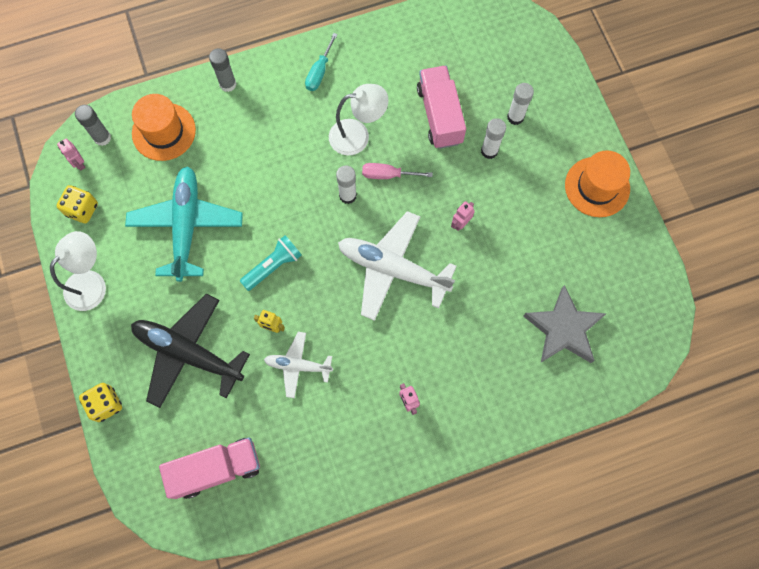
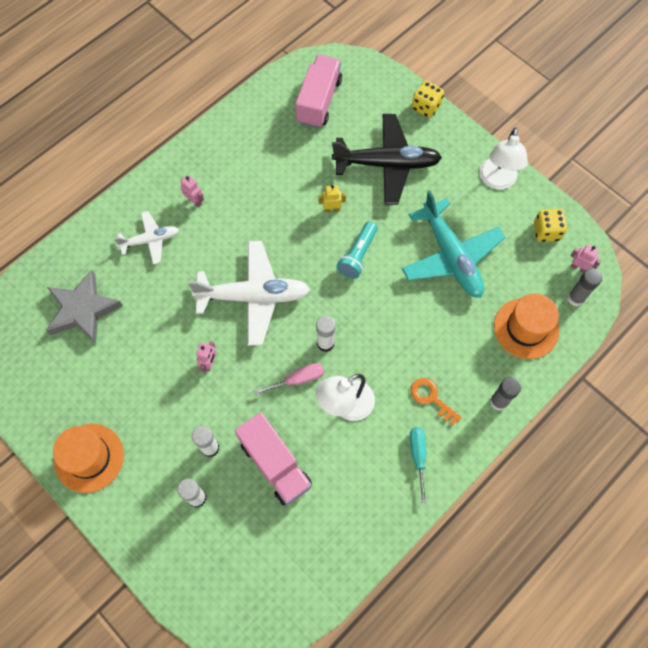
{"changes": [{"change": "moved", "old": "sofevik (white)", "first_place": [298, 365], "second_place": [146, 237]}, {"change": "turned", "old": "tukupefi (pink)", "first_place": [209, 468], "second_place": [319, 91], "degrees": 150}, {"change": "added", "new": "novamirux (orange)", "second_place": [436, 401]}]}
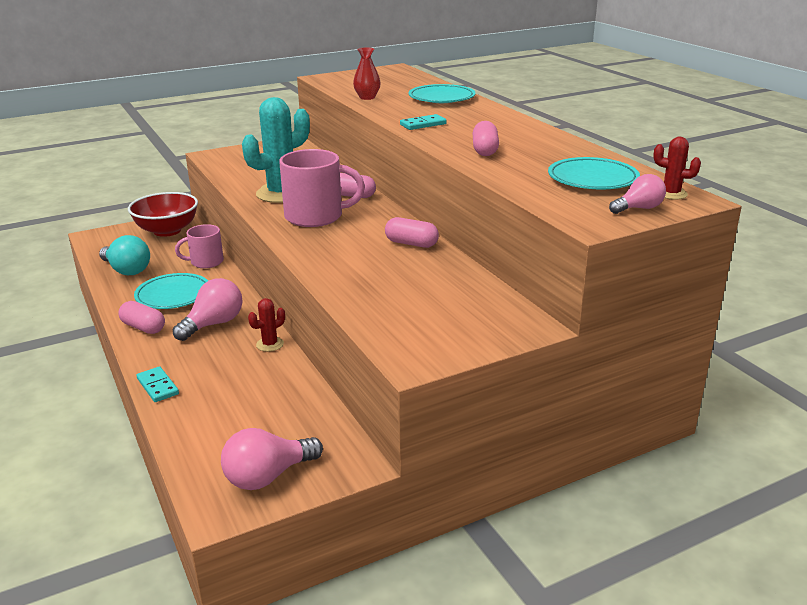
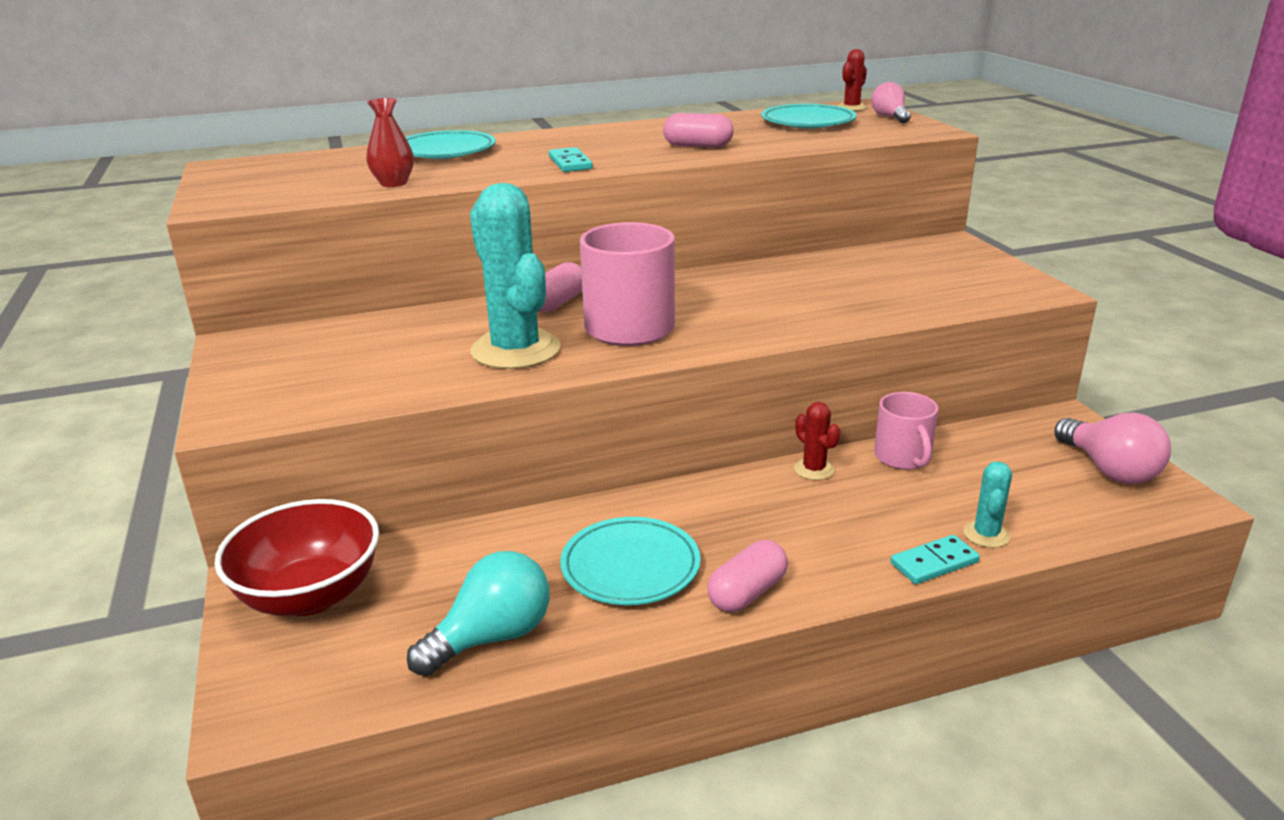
{"changes": [{"change": "moved", "old": "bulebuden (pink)", "first_place": [199, 246], "second_place": [906, 431]}, {"change": "added", "new": "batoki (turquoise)", "second_place": [987, 504]}, {"change": "removed", "old": "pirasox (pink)", "first_place": [208, 309]}, {"change": "removed", "old": "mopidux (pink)", "first_place": [412, 232]}]}
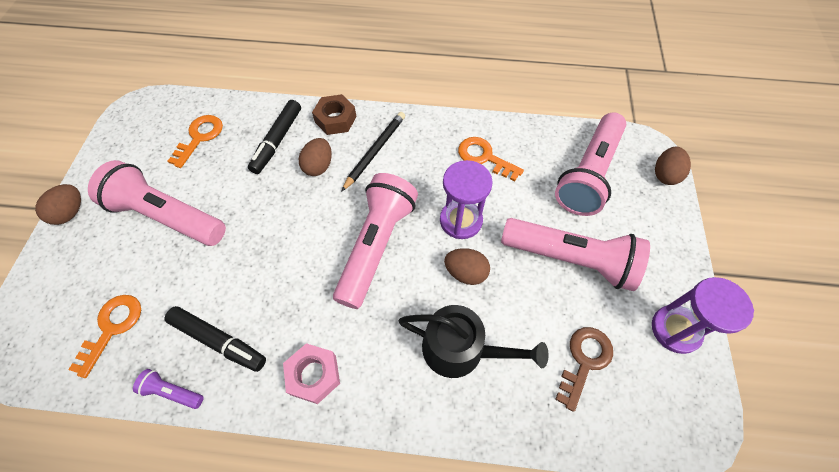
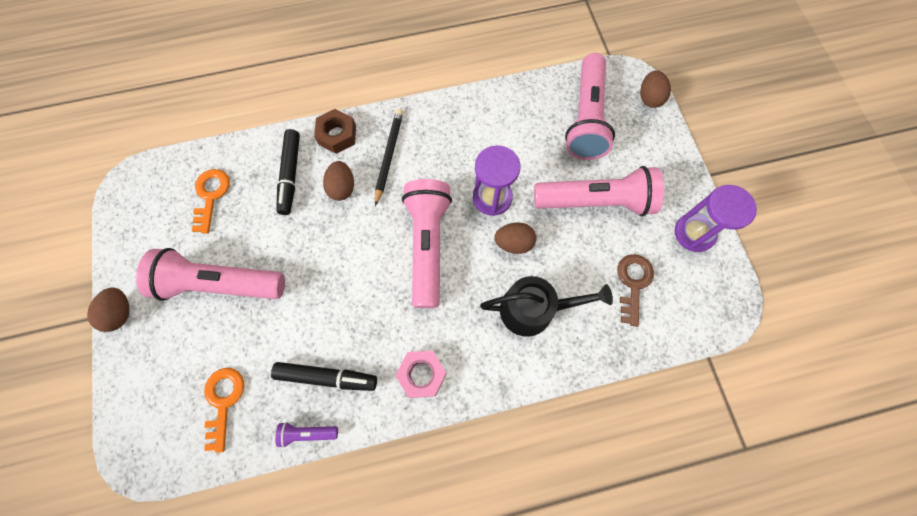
{"changes": [{"change": "removed", "old": "novamirux (orange)", "first_place": [491, 159]}]}
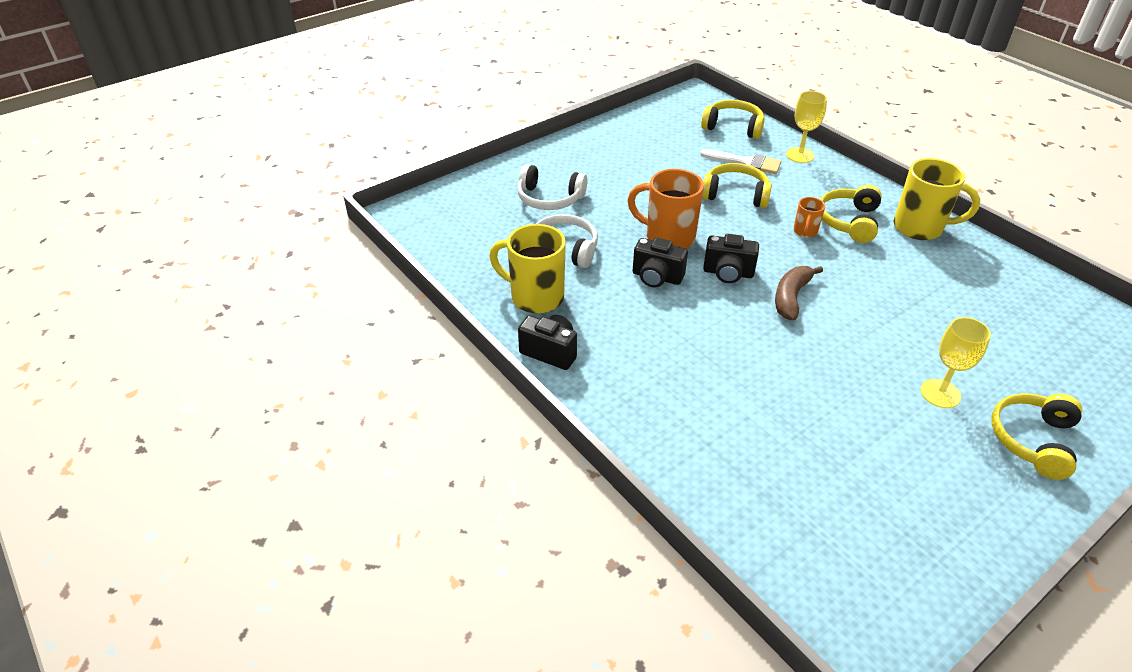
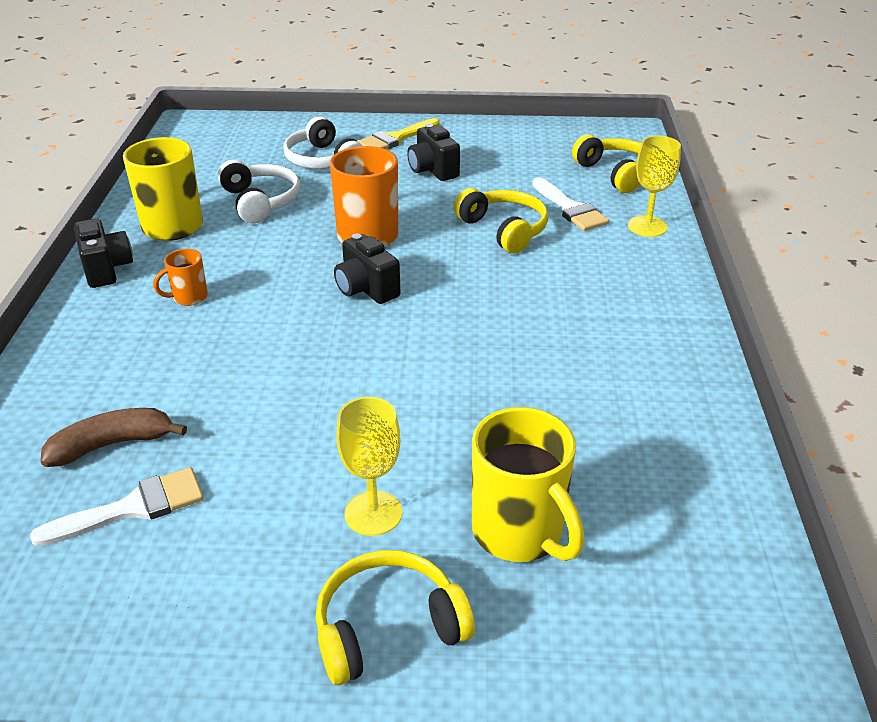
{"changes": [{"change": "added", "new": "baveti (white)", "second_place": [117, 506]}, {"change": "moved", "old": "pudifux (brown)", "first_place": [799, 293], "second_place": [113, 437]}, {"change": "moved", "old": "bulebuden (orange)", "first_place": [809, 217], "second_place": [180, 277]}, {"change": "added", "new": "baveti (yellow)", "second_place": [399, 133]}, {"change": "moved", "old": "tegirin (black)", "first_place": [660, 263], "second_place": [433, 152]}, {"change": "moved", "old": "bulebuden (yellow)", "first_place": [937, 199], "second_place": [528, 484]}, {"change": "removed", "old": "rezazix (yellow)", "first_place": [851, 214]}]}
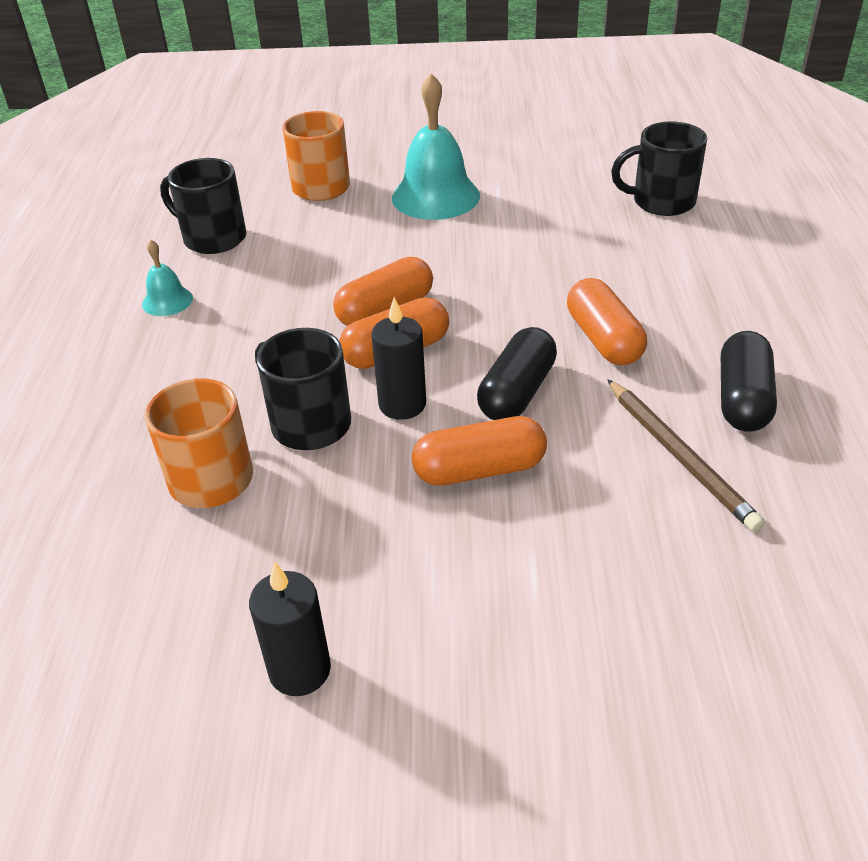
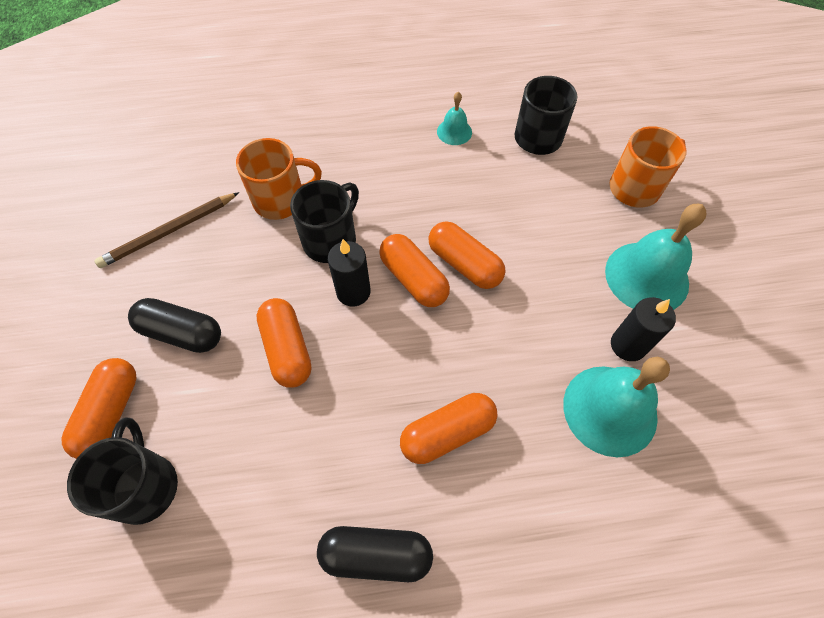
{"changes": [{"change": "added", "new": "mopidux (orange)", "second_place": [98, 408]}, {"change": "moved", "old": "bulebuden (black)", "first_place": [659, 169], "second_place": [122, 471]}, {"change": "moved", "old": "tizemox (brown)", "first_place": [686, 455], "second_place": [166, 230]}, {"change": "moved", "old": "mopidux (black)", "first_place": [517, 373], "second_place": [174, 325]}, {"change": "added", "new": "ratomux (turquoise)", "second_place": [616, 407]}, {"change": "moved", "old": "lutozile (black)", "first_place": [290, 629], "second_place": [643, 329]}]}
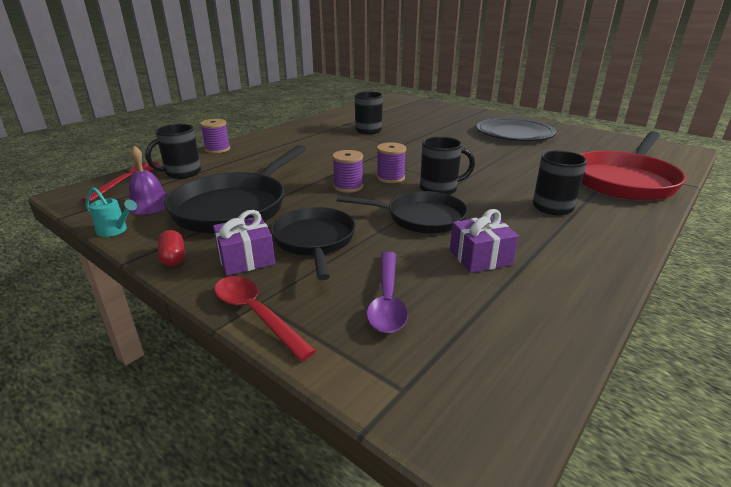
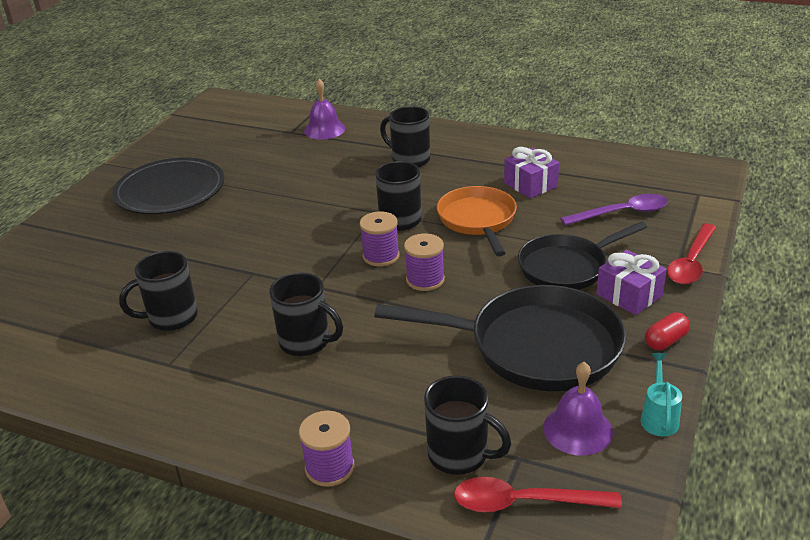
{"changes": [{"change": "added", "new": "bulebuden (black)", "second_place": [306, 314]}, {"change": "replaced", "old": "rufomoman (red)", "new": "ratomux (purple)", "first_place": [633, 166], "second_place": [324, 109]}, {"change": "recoloured", "old": "rufomoman (black)", "new": "rufomoman (orange)", "first_place": [402, 212], "second_place": [477, 221]}]}
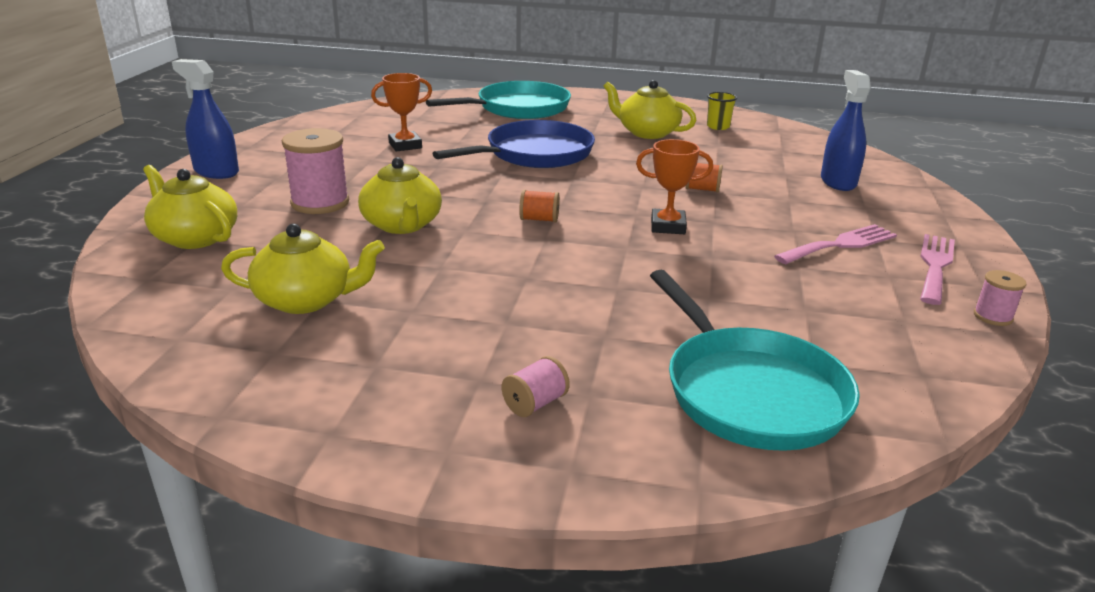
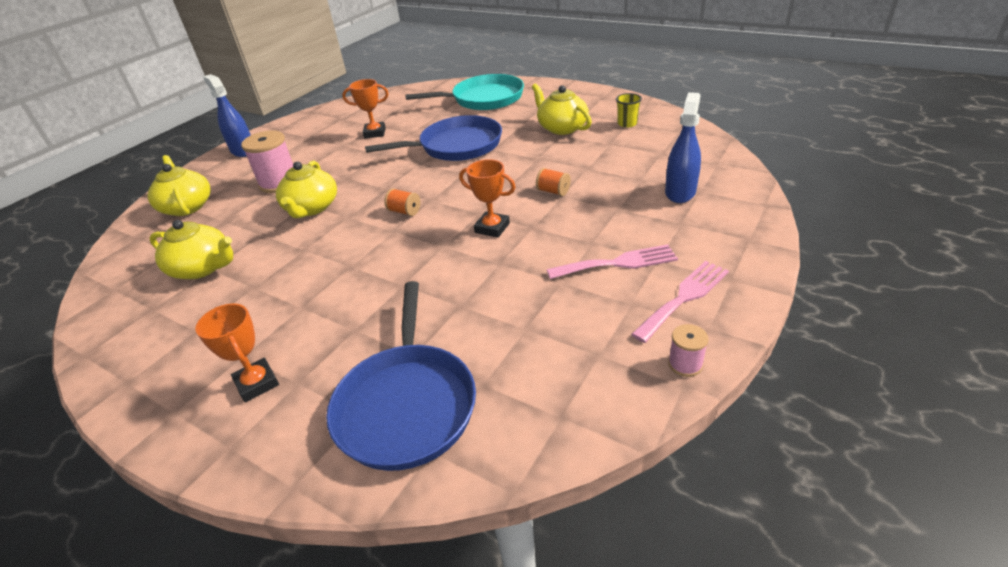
{"changes": [{"change": "replaced", "old": "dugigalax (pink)", "new": "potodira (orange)", "first_place": [536, 386], "second_place": [237, 352]}, {"change": "recoloured", "old": "rufomoman (turquoise)", "new": "rufomoman (blue)", "first_place": [755, 360], "second_place": [401, 376]}]}
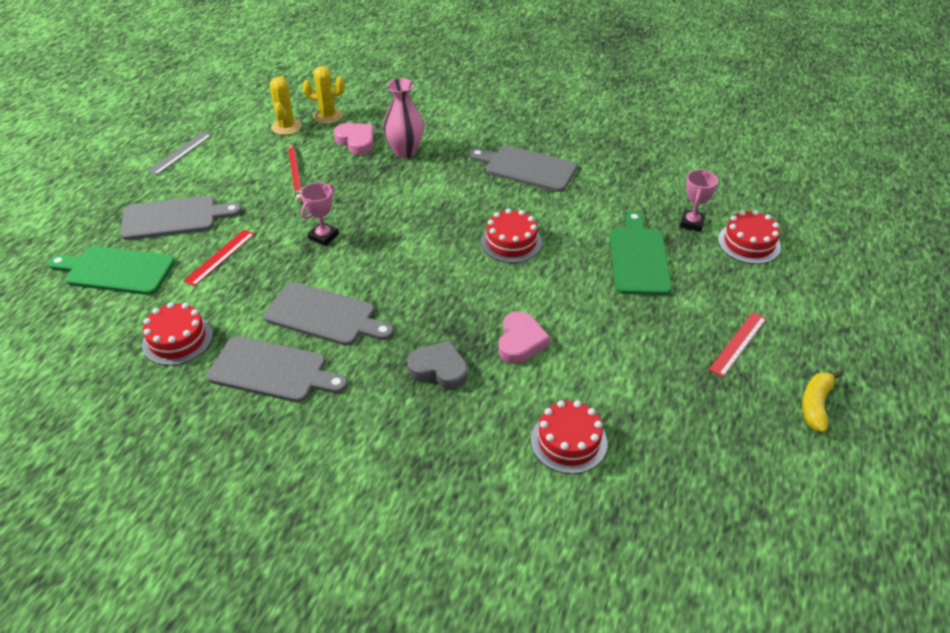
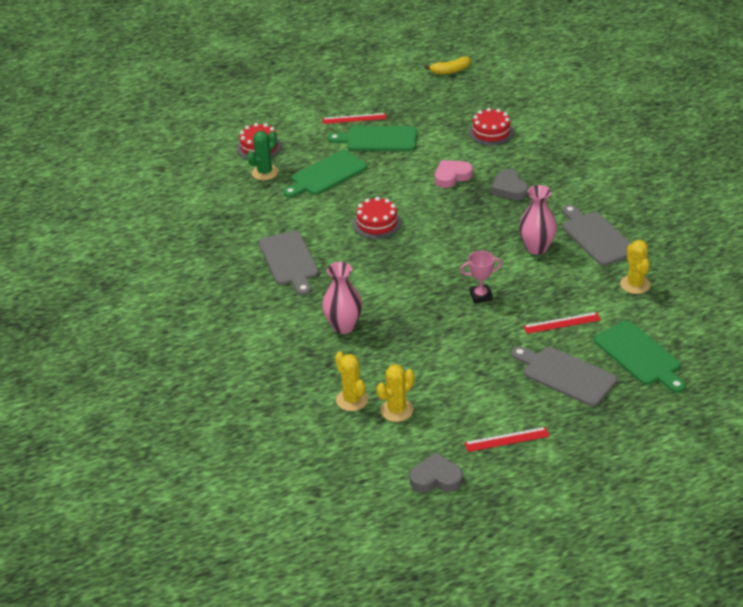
{"changes": [{"change": "replaced", "old": "potodira (pink)", "new": "batoki (green)", "first_place": [699, 201], "second_place": [262, 155]}, {"change": "added", "new": "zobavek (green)", "second_place": [372, 138]}, {"change": "added", "new": "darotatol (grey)", "second_place": [436, 472]}, {"change": "moved", "old": "pudifux (yellow)", "first_place": [821, 401], "second_place": [447, 65]}, {"change": "recoloured", "old": "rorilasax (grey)", "new": "rorilasax (red)", "first_place": [180, 153], "second_place": [506, 439]}, {"change": "replaced", "old": "zobavek (grey)", "new": "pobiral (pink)", "first_place": [329, 314], "second_place": [538, 220]}, {"change": "replaced", "old": "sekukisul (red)", "new": "batoki (yellow)", "first_place": [177, 334], "second_place": [635, 267]}, {"change": "removed", "old": "tizemox (red)", "first_place": [295, 172]}, {"change": "removed", "old": "darotatol (pink)", "first_place": [354, 139]}]}
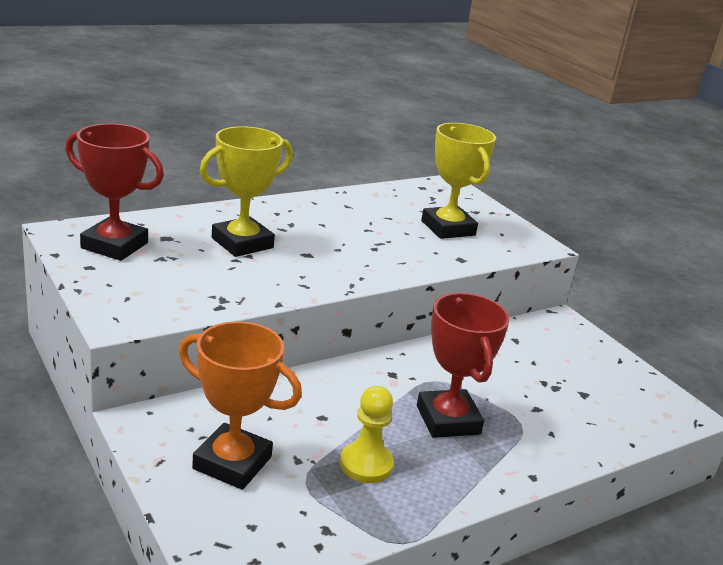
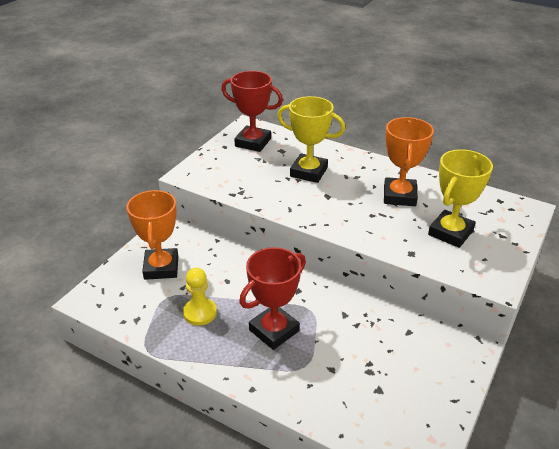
{"changes": [{"change": "turned", "old": "potodira (red)", "first_place": [114, 192], "second_place": [252, 111], "degrees": -60}, {"change": "added", "new": "potodira (orange)", "second_place": [409, 161]}]}
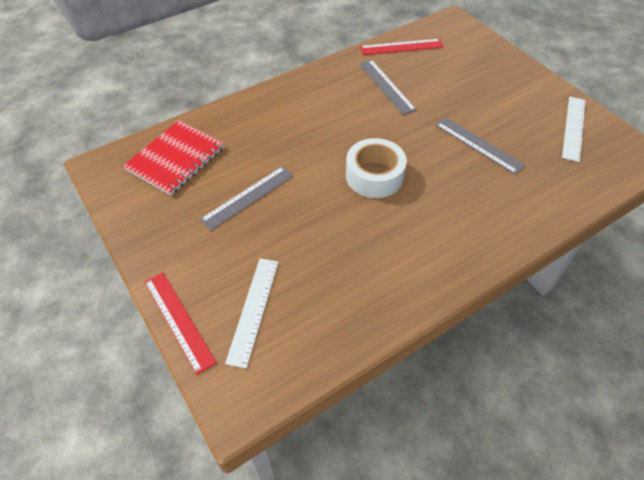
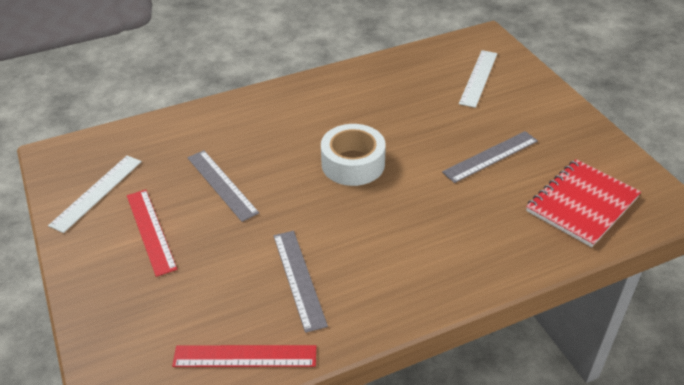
{"changes": [{"change": "moved", "old": "rorilasax (red)", "first_place": [180, 323], "second_place": [152, 233]}]}
